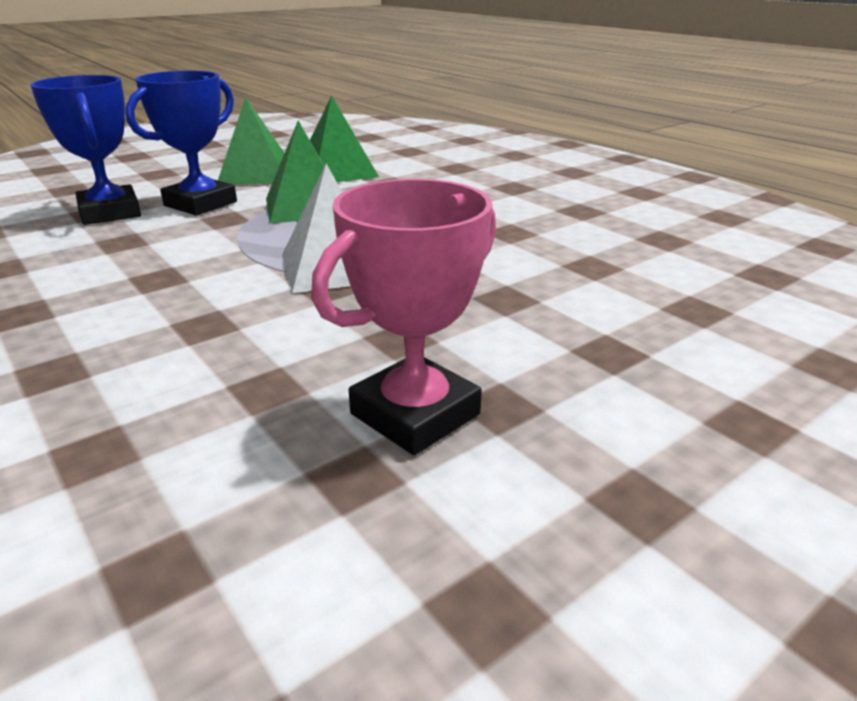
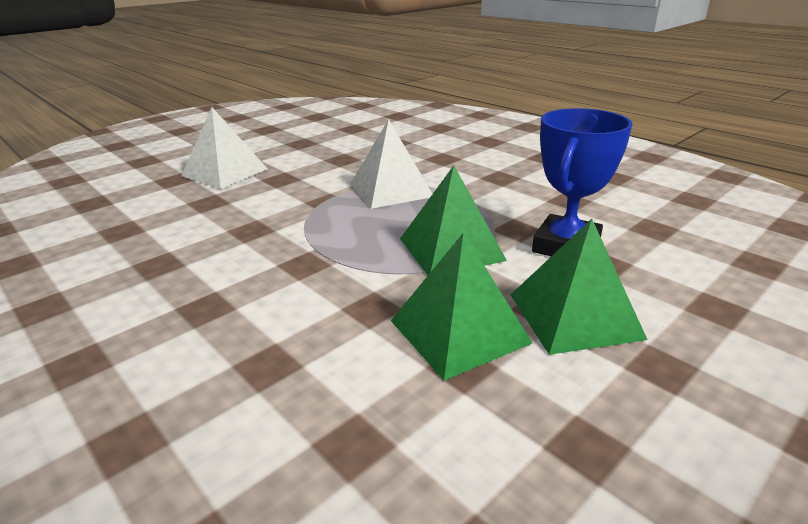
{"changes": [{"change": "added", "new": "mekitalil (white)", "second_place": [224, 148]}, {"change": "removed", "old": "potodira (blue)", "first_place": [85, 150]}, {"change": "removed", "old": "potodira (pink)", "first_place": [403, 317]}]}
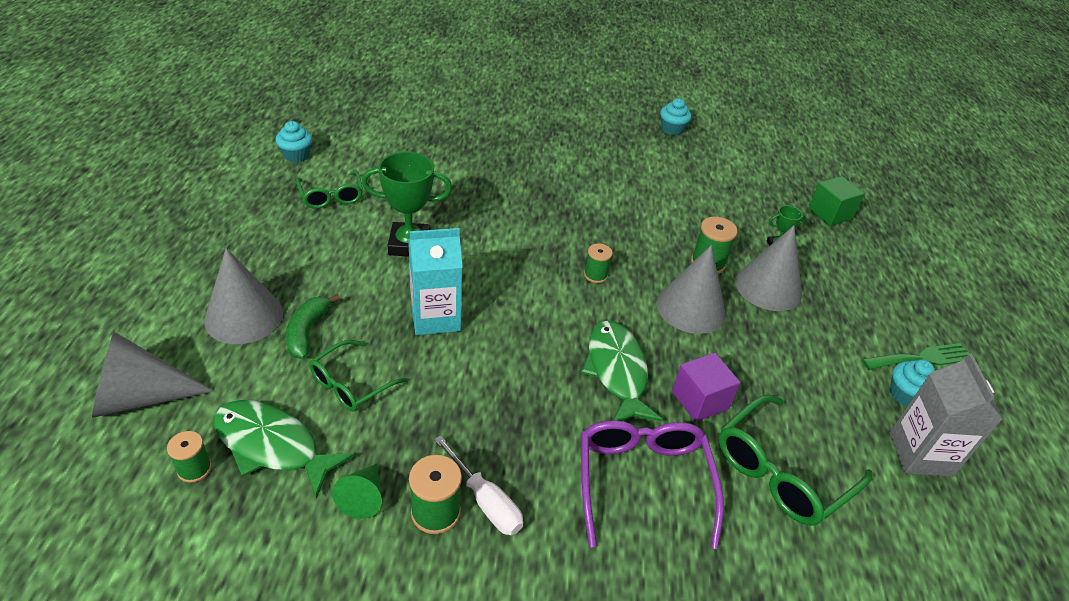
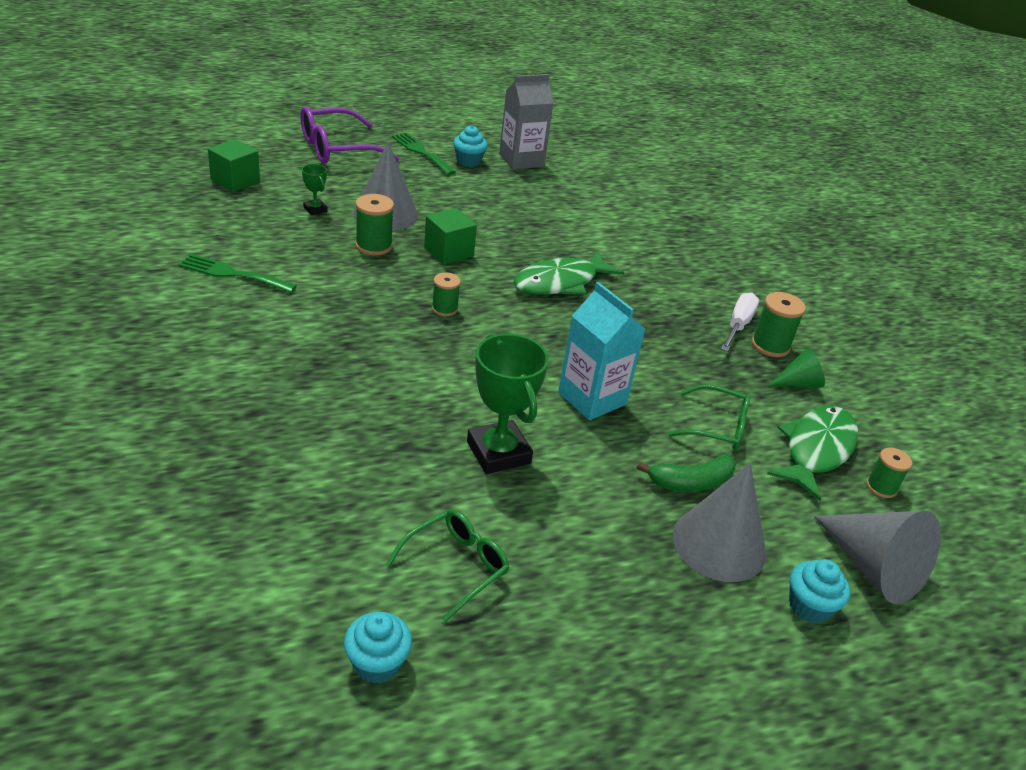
{"changes": [{"change": "added", "new": "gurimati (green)", "second_place": [237, 273]}, {"change": "moved", "old": "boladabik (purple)", "first_place": [652, 484], "second_place": [349, 135]}, {"change": "replaced", "old": "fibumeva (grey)", "new": "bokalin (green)", "first_place": [691, 289], "second_place": [450, 236]}, {"change": "turned", "old": "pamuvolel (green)", "first_place": [284, 449], "second_place": [812, 453], "degrees": -150}, {"change": "moved", "old": "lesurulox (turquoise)", "first_place": [675, 117], "second_place": [819, 591]}, {"change": "removed", "old": "bokalin (purple)", "first_place": [706, 387]}, {"change": "removed", "old": "boladabik (green)", "first_place": [795, 460]}]}
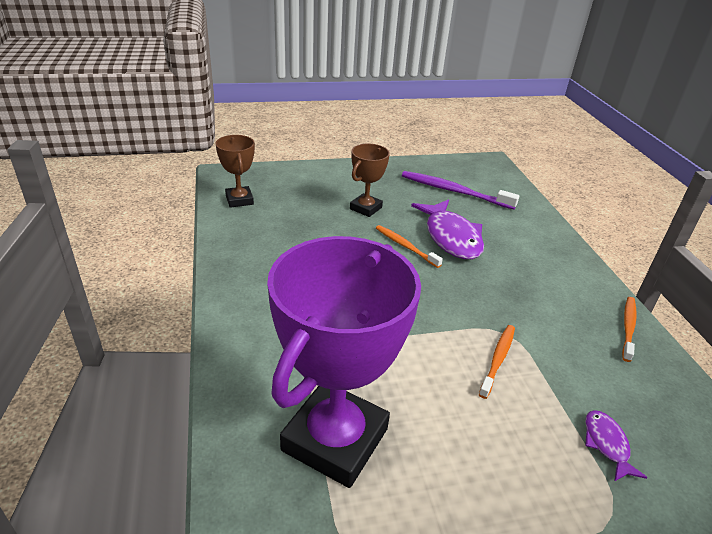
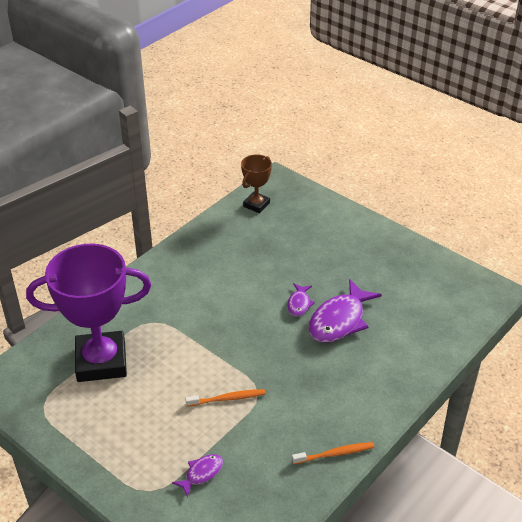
{"changes": [{"change": "replaced", "old": "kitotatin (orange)", "new": "pamuvolel (purple)", "first_place": [409, 246], "second_place": [301, 299]}, {"change": "removed", "old": "potodira (brown)", "first_place": [370, 180]}, {"change": "removed", "old": "kitotatin (purple)", "first_place": [460, 190]}]}
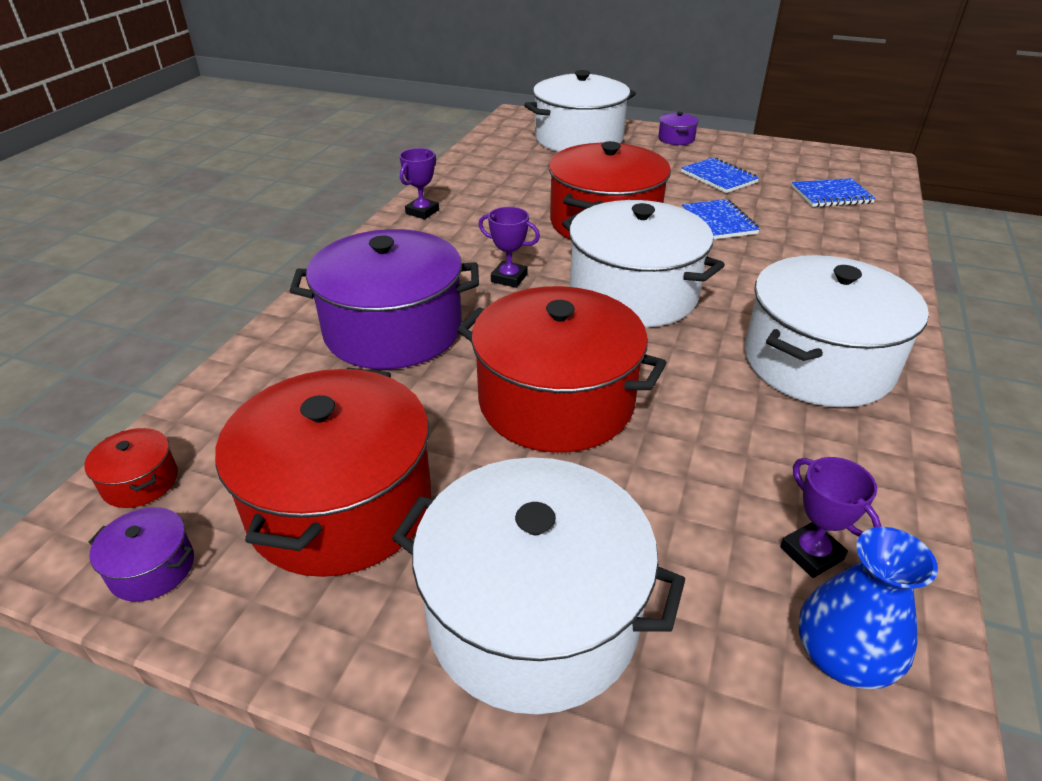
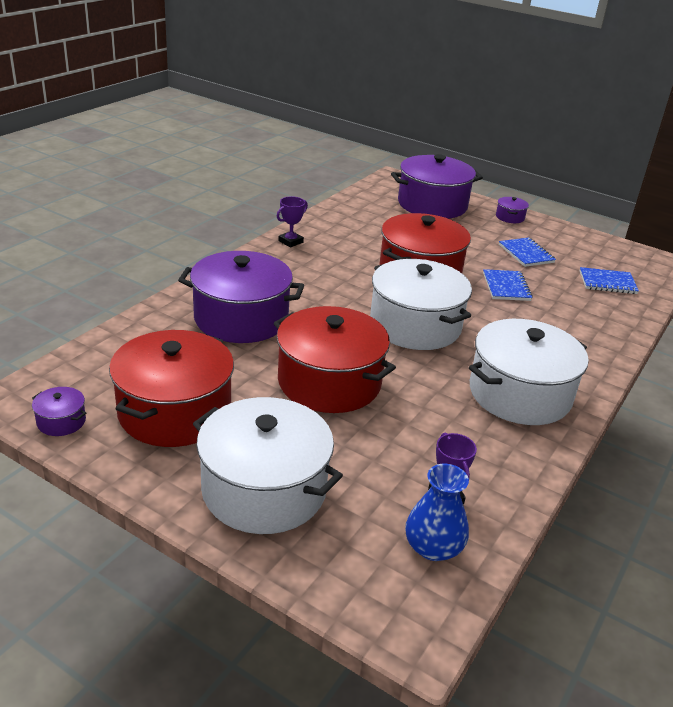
{"changes": [{"change": "recoloured", "old": "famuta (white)", "new": "famuta (purple)", "first_place": [580, 111], "second_place": [437, 186]}, {"change": "removed", "old": "famuta (red)", "first_place": [131, 468]}, {"change": "removed", "old": "potodira (purple)", "first_place": [509, 247]}]}
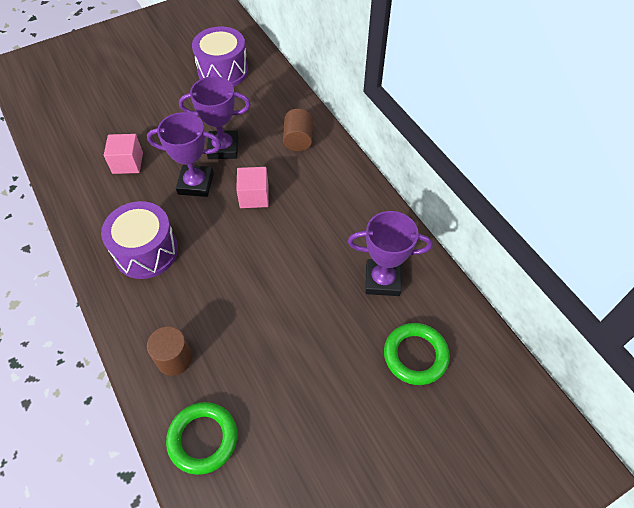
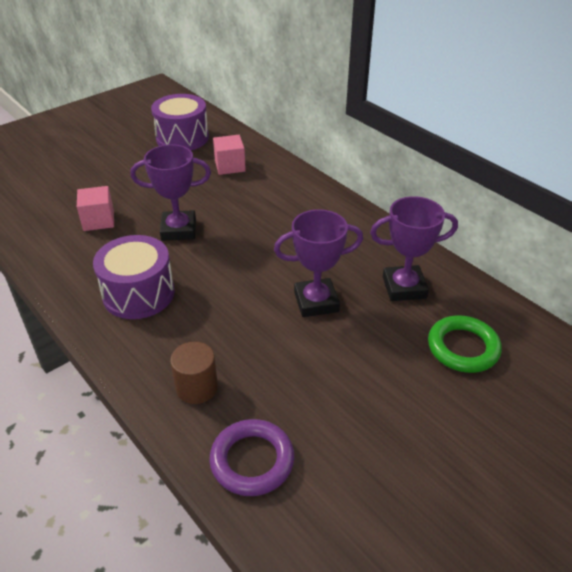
{"changes": [{"change": "recoloured", "old": "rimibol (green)", "new": "rimibol (purple)", "first_place": [202, 438], "second_place": [251, 457]}, {"change": "moved", "old": "bokalin (pink)", "first_place": [252, 187], "second_place": [229, 155]}, {"change": "moved", "old": "potodira (purple)", "first_place": [215, 117], "second_place": [318, 263]}, {"change": "removed", "old": "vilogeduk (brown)", "first_place": [298, 130]}]}
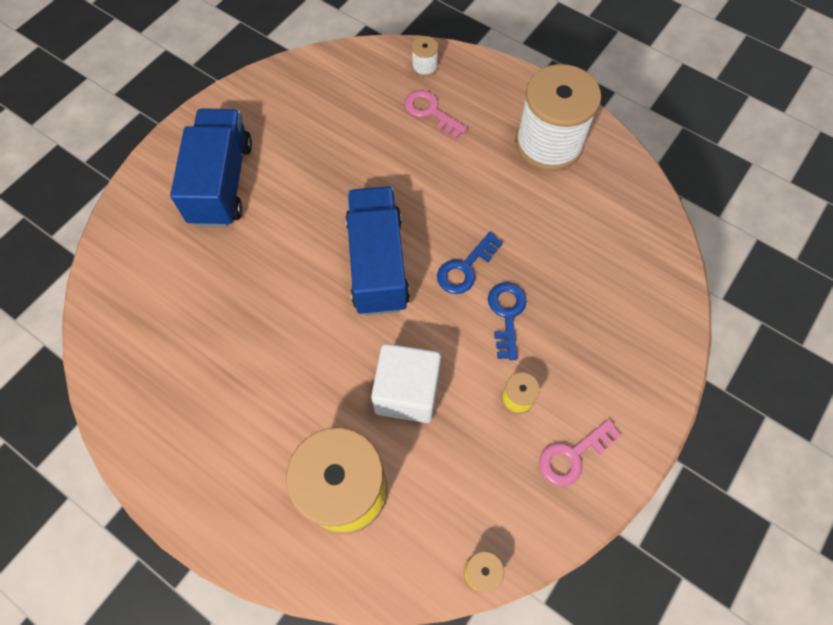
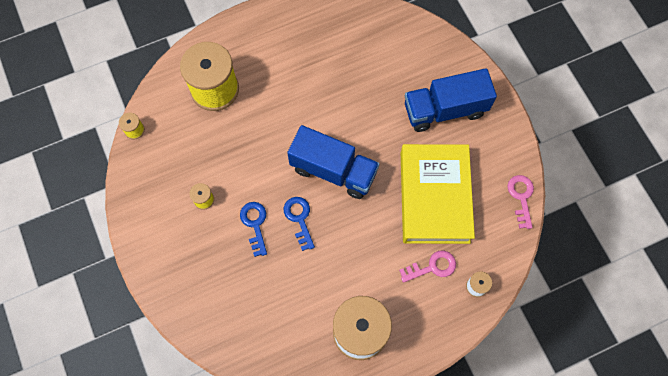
{"changes": [{"change": "turned", "old": "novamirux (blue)", "first_place": [507, 321], "second_place": [253, 229], "degrees": -135}, {"change": "added", "new": "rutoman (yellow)", "second_place": [438, 194]}, {"change": "turned", "old": "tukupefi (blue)", "first_place": [211, 167], "second_place": [451, 100], "degrees": 135}, {"change": "moved", "old": "novamirux (pink)", "first_place": [580, 452], "second_place": [520, 202]}, {"change": "removed", "old": "bokalin (white)", "first_place": [406, 383]}]}
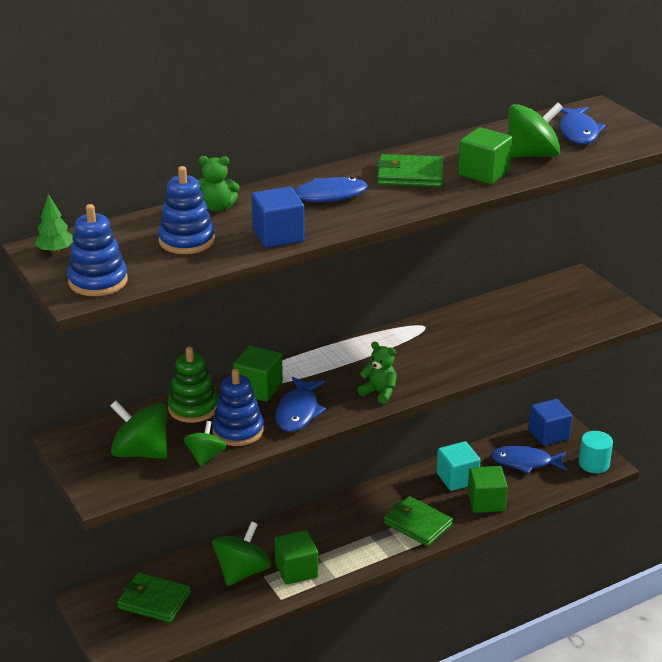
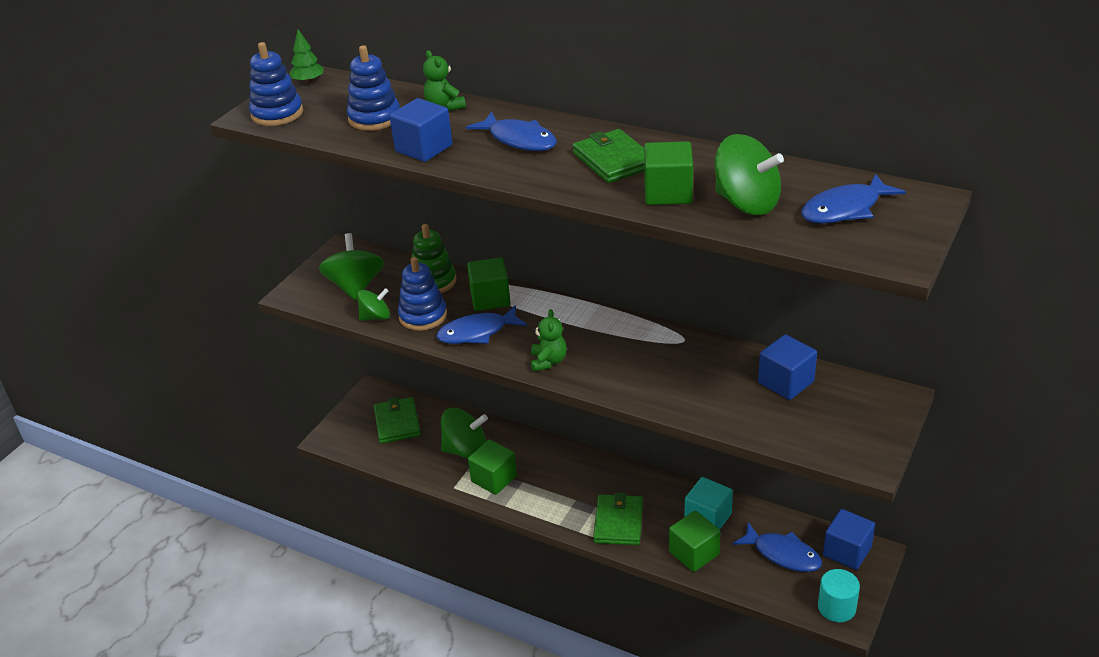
{"changes": [{"change": "turned", "old": "pamuvolel (blue)", "first_place": [529, 460], "second_place": [777, 547], "degrees": 150}, {"change": "added", "new": "bokalin (blue)", "second_place": [787, 367]}]}
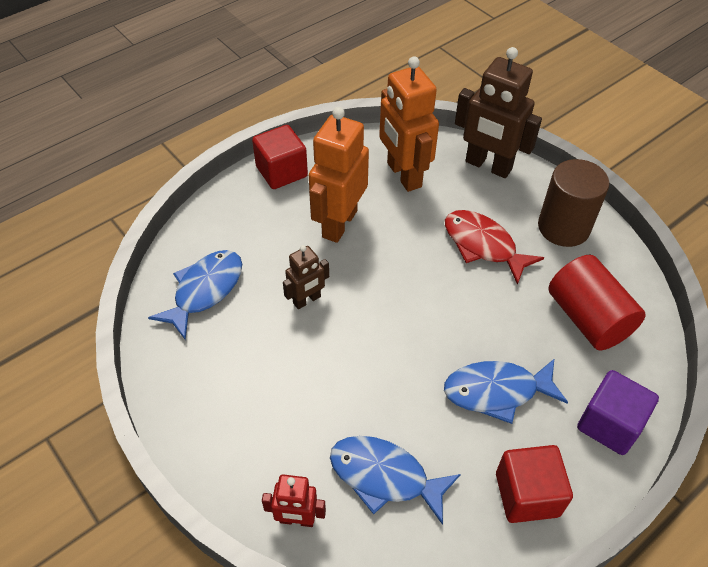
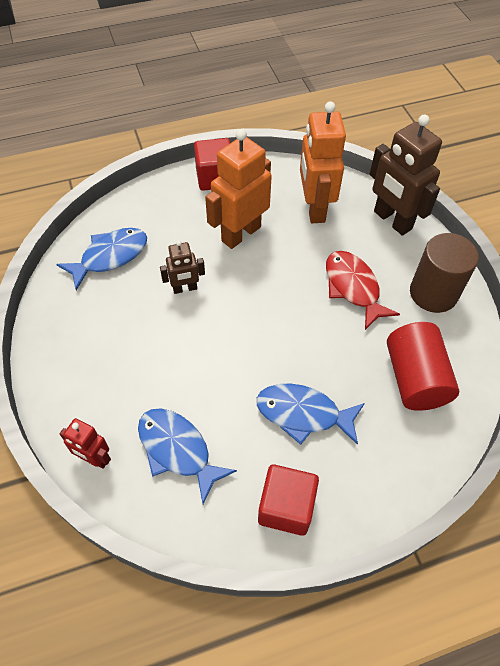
{"changes": [{"change": "removed", "old": "bokalin (purple)", "first_place": [618, 412]}]}
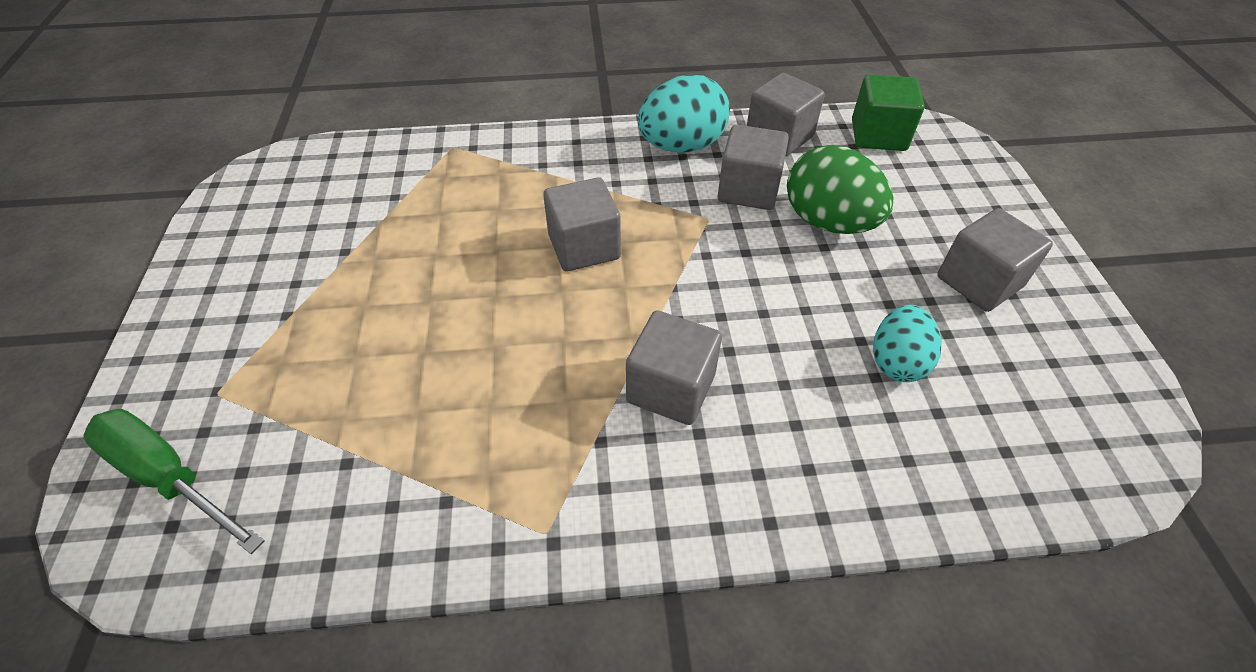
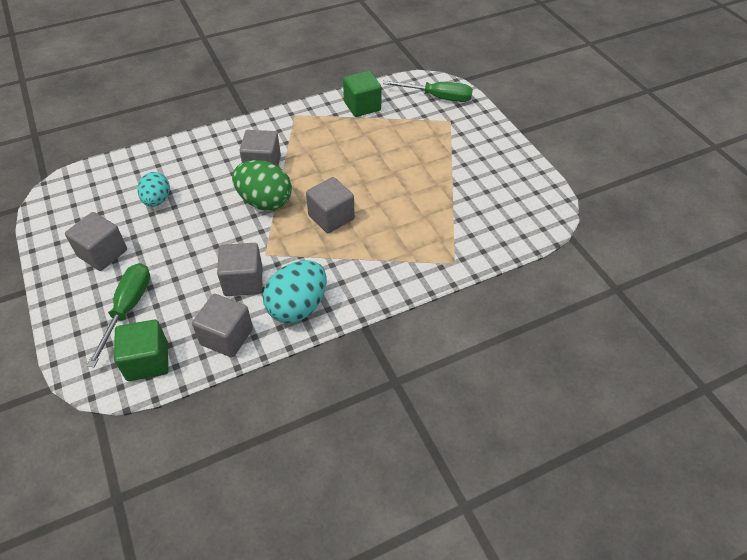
{"changes": [{"change": "added", "new": "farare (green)", "second_place": [118, 315]}, {"change": "moved", "old": "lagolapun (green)", "first_place": [840, 189], "second_place": [262, 185]}, {"change": "added", "new": "bokalin (green)", "second_place": [362, 94]}]}
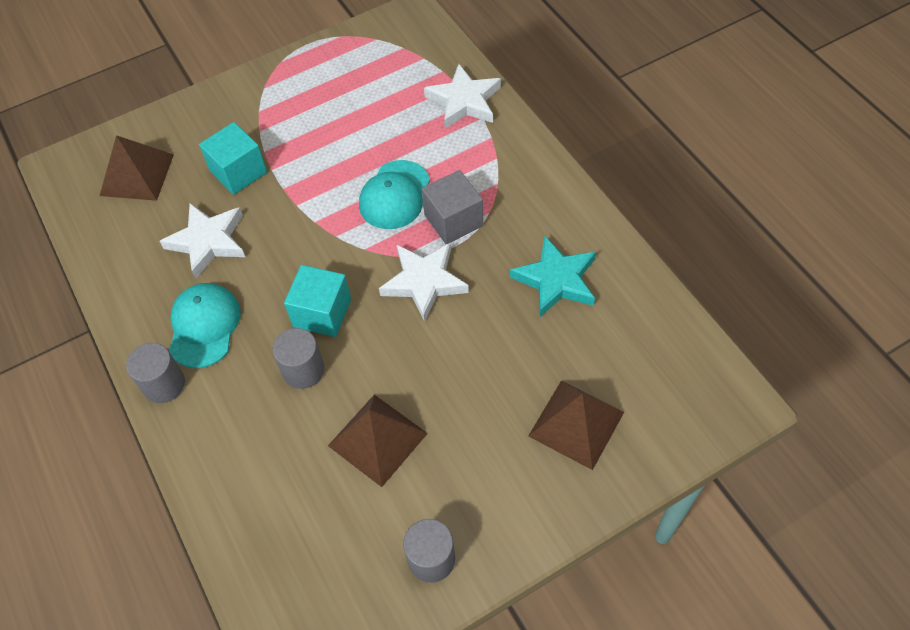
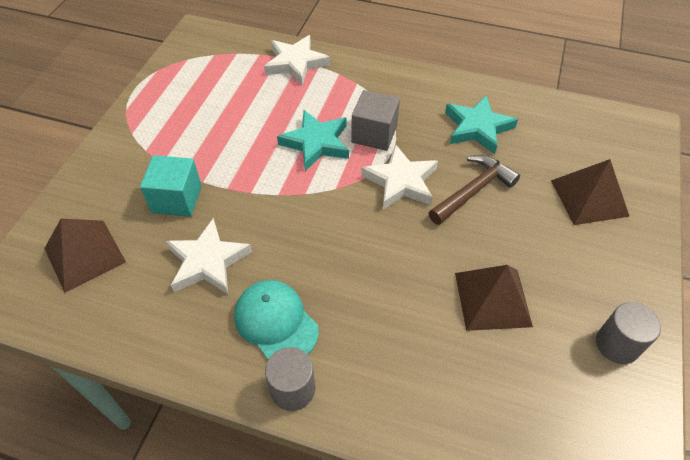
{"changes": [{"change": "replaced", "old": "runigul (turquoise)", "new": "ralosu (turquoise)", "first_place": [394, 194], "second_place": [313, 140]}, {"change": "added", "new": "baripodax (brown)", "second_place": [474, 190]}, {"change": "removed", "old": "vilogeduk (grey)", "first_place": [298, 358]}, {"change": "removed", "old": "bokalin (turquoise)", "first_place": [317, 301]}]}
